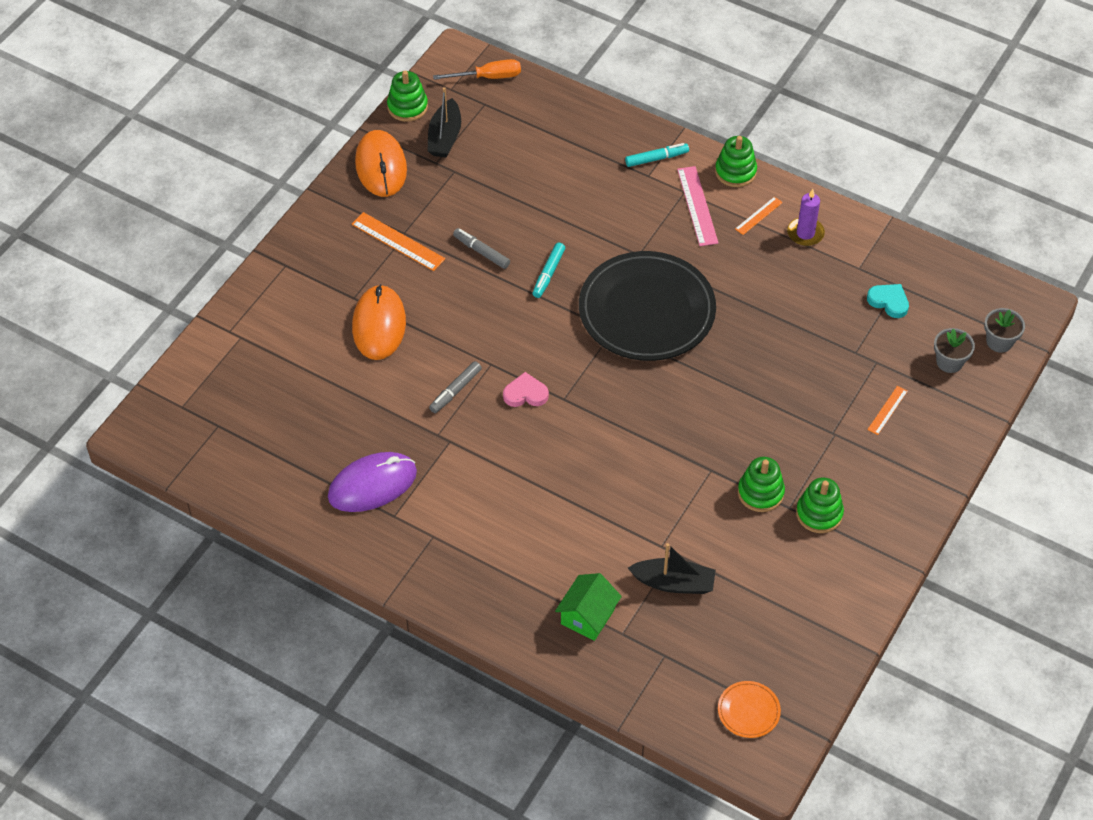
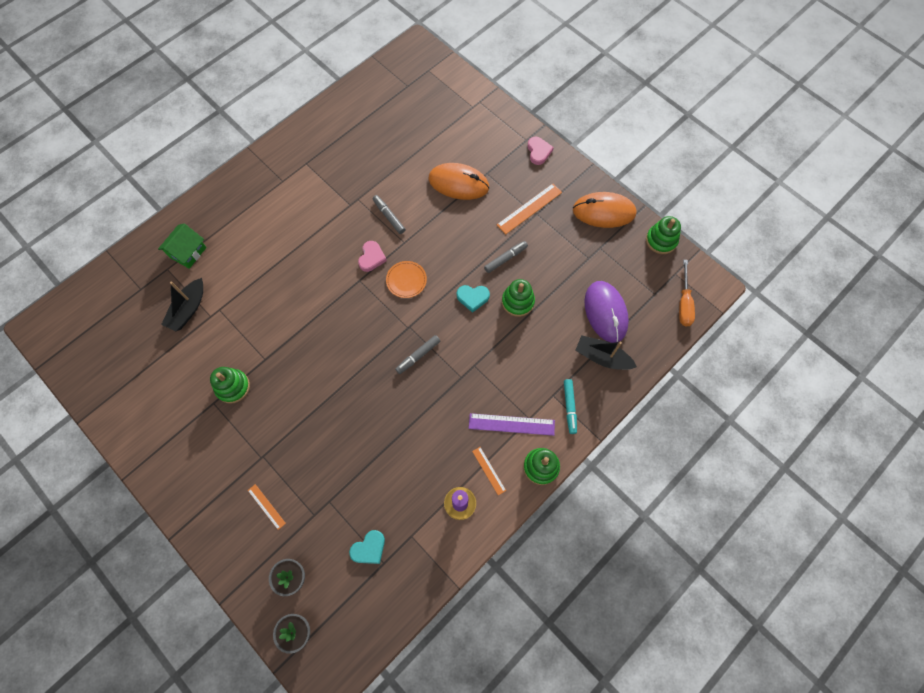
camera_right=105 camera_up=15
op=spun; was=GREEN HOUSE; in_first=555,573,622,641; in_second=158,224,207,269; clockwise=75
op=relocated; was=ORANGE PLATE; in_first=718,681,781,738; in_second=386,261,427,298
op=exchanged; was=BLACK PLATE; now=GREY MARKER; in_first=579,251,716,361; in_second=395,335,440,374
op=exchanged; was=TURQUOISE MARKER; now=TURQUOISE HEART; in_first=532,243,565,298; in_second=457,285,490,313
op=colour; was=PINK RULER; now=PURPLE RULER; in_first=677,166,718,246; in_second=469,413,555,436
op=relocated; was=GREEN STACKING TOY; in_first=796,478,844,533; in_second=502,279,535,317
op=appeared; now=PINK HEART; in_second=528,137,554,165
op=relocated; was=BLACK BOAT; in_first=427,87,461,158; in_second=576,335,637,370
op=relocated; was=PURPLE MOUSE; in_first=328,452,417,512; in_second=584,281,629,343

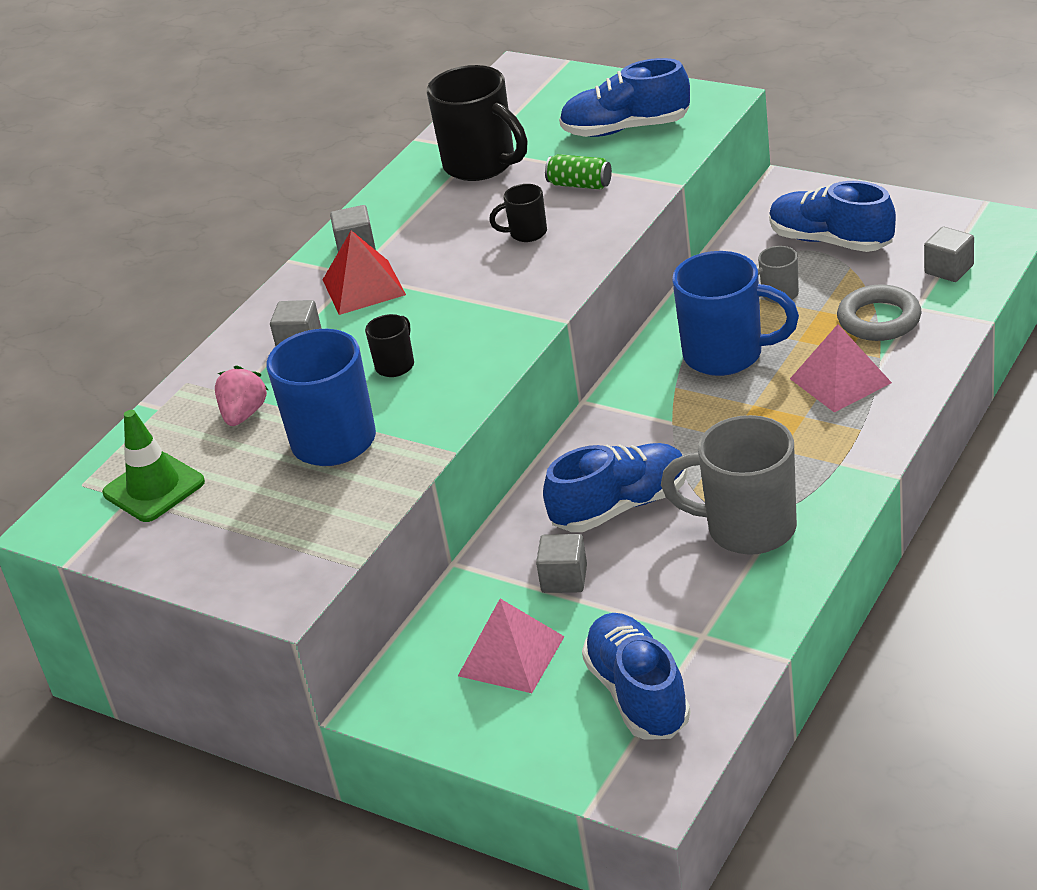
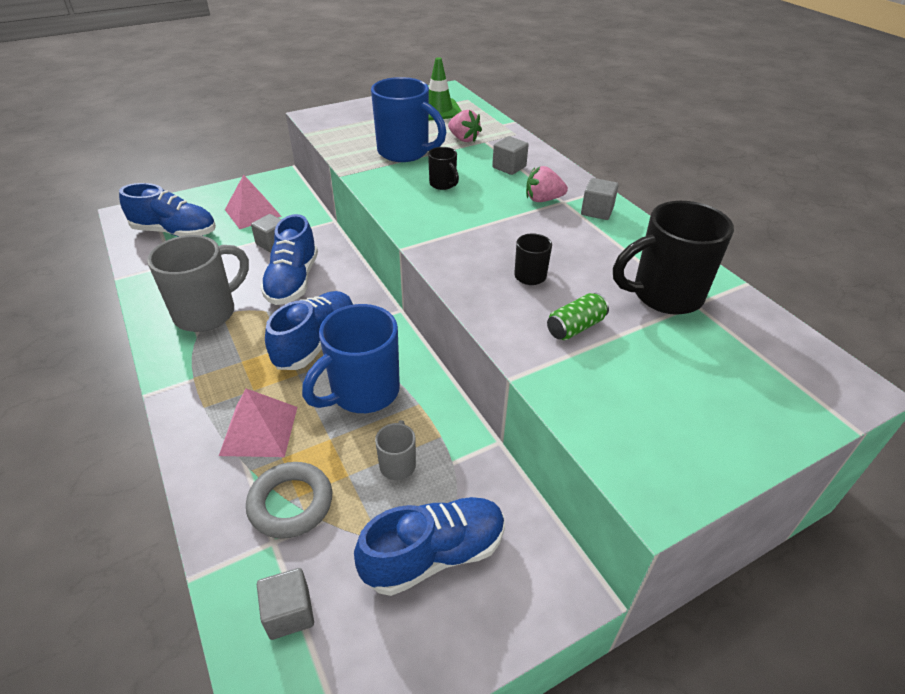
camera_right=115 camera_up=5
op=relocated; was=BLUE SHOE; in_first=559,58,690,137; in_second=265,291,354,370
op=exchanged; was=RED PYRAMID; now=PINK STRAWBERRY; in_first=323,230,406,315; in_second=526,166,568,202

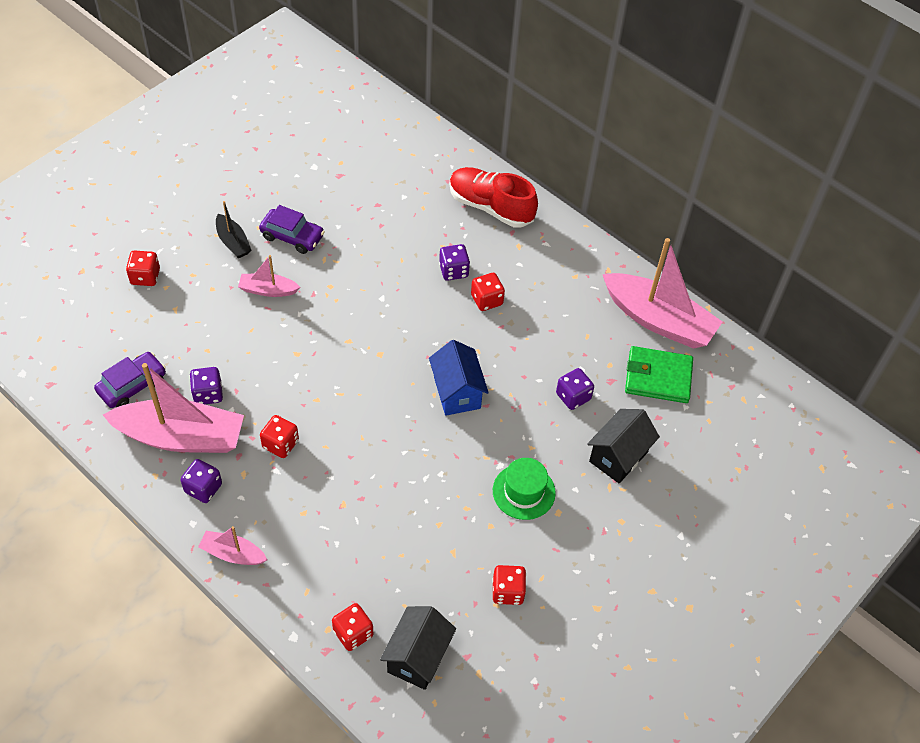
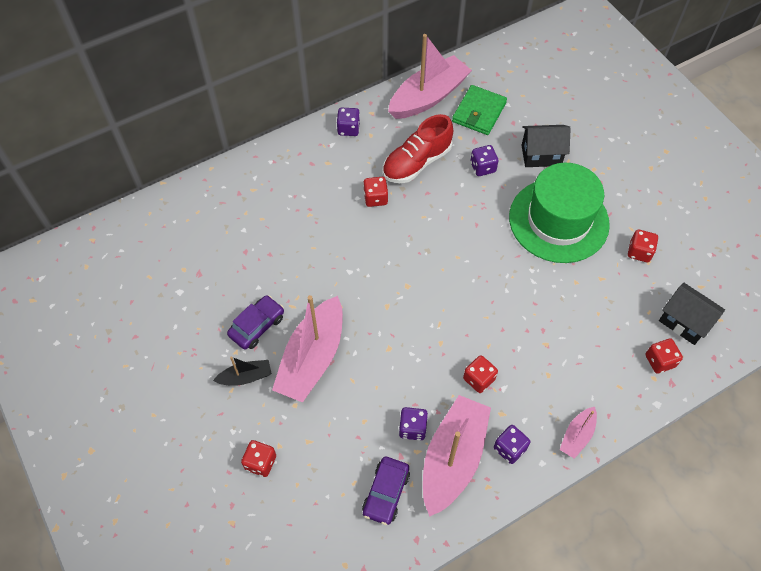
camera_right=-70 camera_up=5
op=size; was=PINK BOAT; in_first=238,255,300,297; in_second=272,295,343,403; ratio=2.07
op=relocated; was=PURPLE DICE; in_first=439,244,470,281; in_second=337,108,360,136
op=spun; was=PURPLE CAR; in_first=94,352,166,408; in_second=362,457,410,525; clockwise=-135
op=relocated; was=RED SHOE; in_first=450,167,538,228; in_second=383,114,453,183
op=size; was=GREEN HAT; in_first=493,458,556,520; in_second=509,163,610,263; ratio=2.06
op=spun; was=BLACK HOUSE; in_first=587,409,660,483; in_second=522,125,571,167; clockwise=-60
op=missing; was=BLUE HOUSE; in_first=429,340,489,416

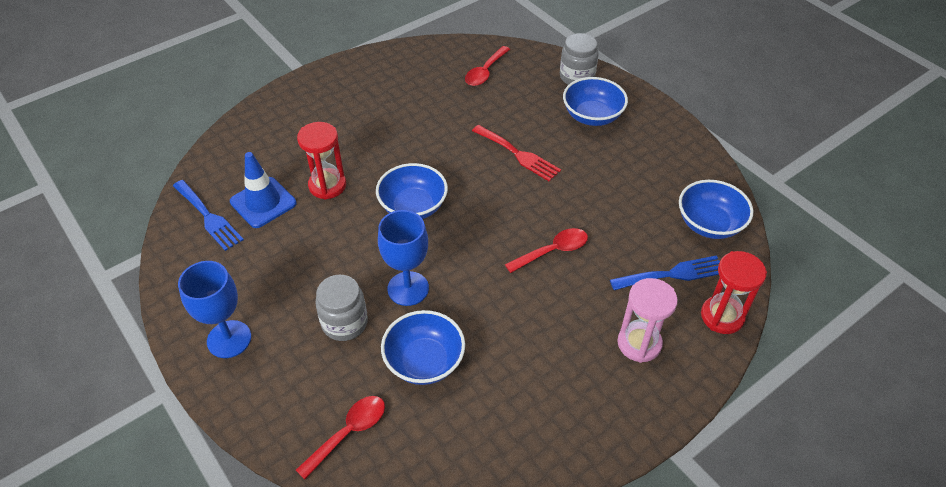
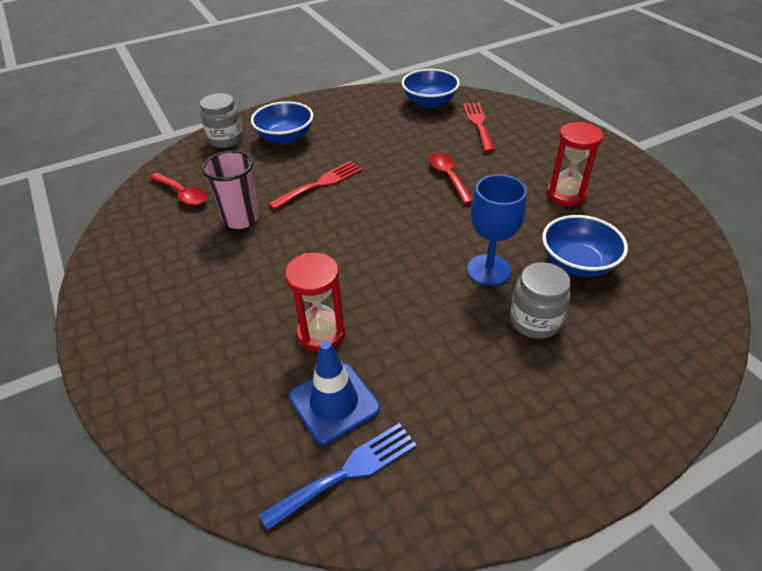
camera_right=-80 camera_up=-5
op=appeared; now=PINK CUP; in_second=202,150,259,229
op=colour; was=BLUE FORK; now=RED FORK; in_first=610,255,720,290; in_second=463,102,496,153
op=relocated; was=RED HOURGLASS; in_first=701,251,767,334; in_second=547,122,603,206
op=missing; was=BLUE GOBLET; in_first=178,261,251,358
op=missing; was=RED SPOON; in_first=296,396,385,479
op=missing; was=BLUE BOWL; in_first=376,163,448,219
op=missing; was=PINK HOURGLASS; in_first=617,278,678,363

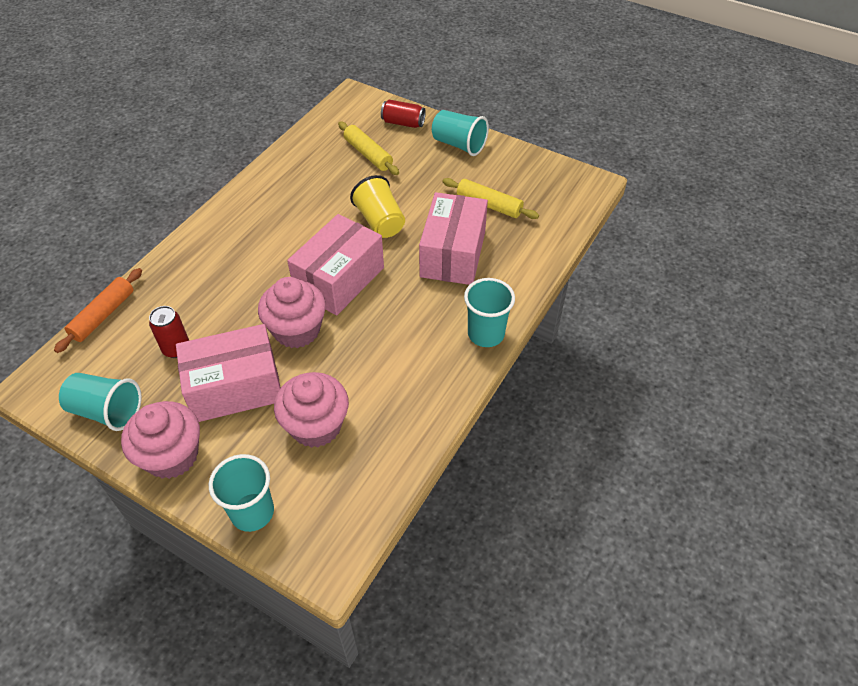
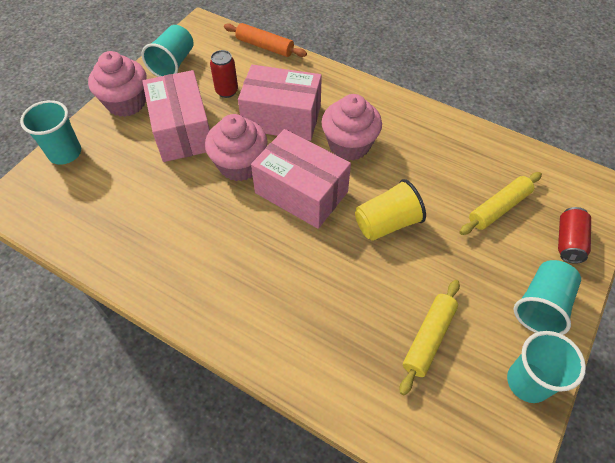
camera_right=90 camera_up=5
op=relocated; was=PINK BOX; in_first=419,192,488,285; in_second=238,65,322,141
op=relocated; was=PINK CUPCAKE; in_first=274,372,349,448; in_second=321,94,382,161
op=relocated; was=TURQUOISE CUP; in_first=464,278,515,347; in_second=507,331,586,403

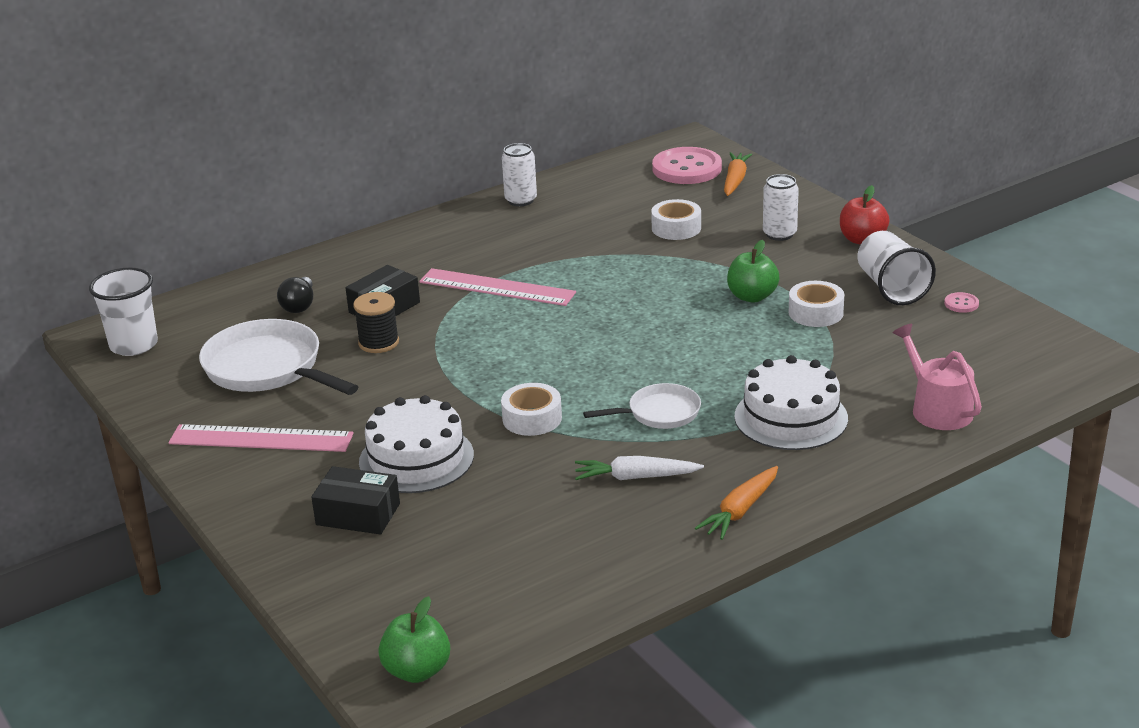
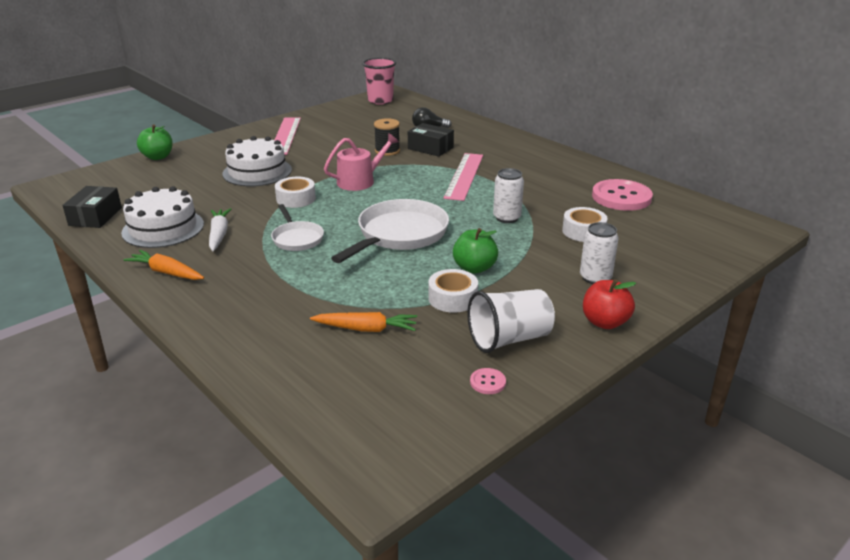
camera_right=80 camera_up=0
op=relocated; was=BLACK BOX; in_first=311,466,400,535; in_second=62,186,122,228
op=relocated; was=WHITE CAKE; in_first=735,355,848,450; in_second=121,186,204,248
op=relocated; was=GREEN APPLE; in_first=378,596,450,683; in_second=137,124,173,160
op=relocated; was=ORANGE CARROT; in_first=724,152,752,196; in_second=310,312,417,332
op=relocated; was=PINK WATERING CAN; in_first=893,324,982,430; in_second=324,133,399,191
op=relocated; was=WHITE PAN; in_first=199,319,358,395; in_second=331,199,449,263
op=colour; was=WHITE CUP; now=PINK CUP; in_first=89,268,158,356; in_second=362,58,396,105
op=relocated; was=WHITE CAN; in_first=502,143,537,206; in_second=493,168,524,223
op=relocated; was=PINK BUTTON; in_first=652,147,722,184; in_second=592,179,653,211

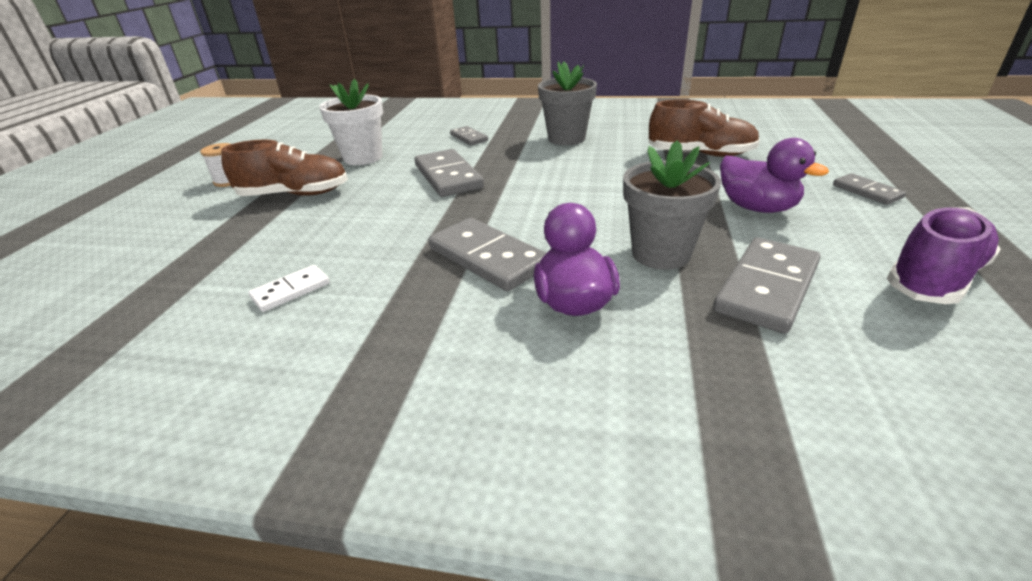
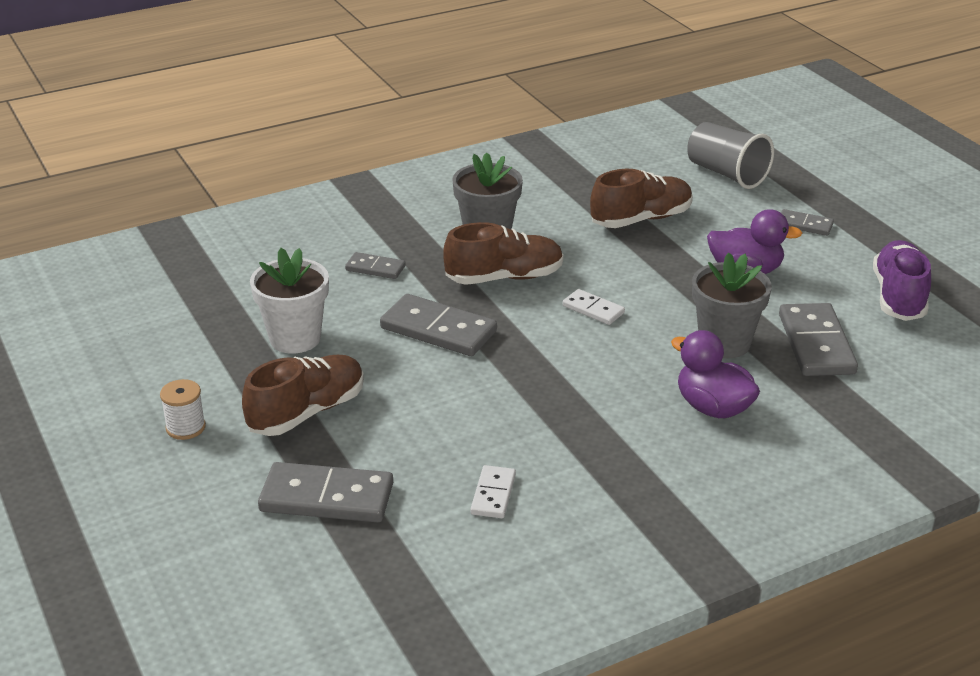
camera_right=-40 camera_up=0
op=relocated; was=GREY DOMINO; in_first=428,218,546,291; in_second=258,462,393,522
op=appeared; now=BROWN SHOE; in_second=443,222,564,285
op=appeared; now=WHITE DOMINO; in_second=563,289,625,325
op=appeared; now=GREY CUP; in_second=687,122,774,189

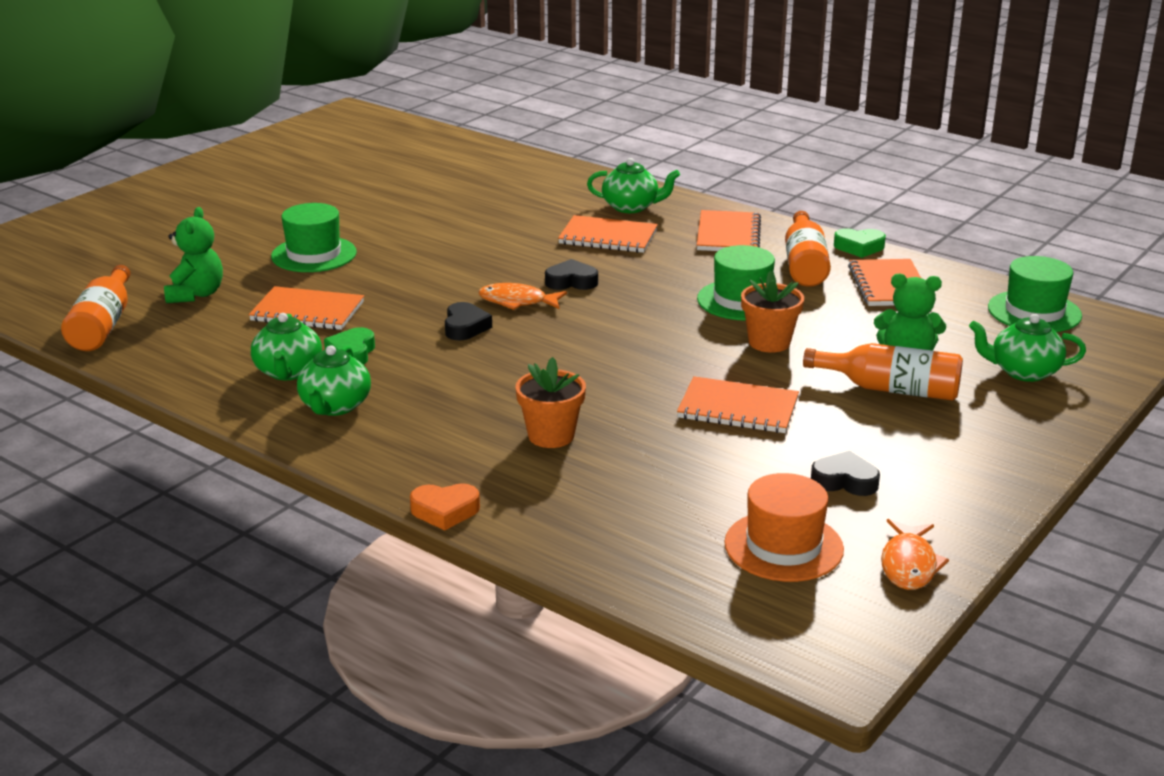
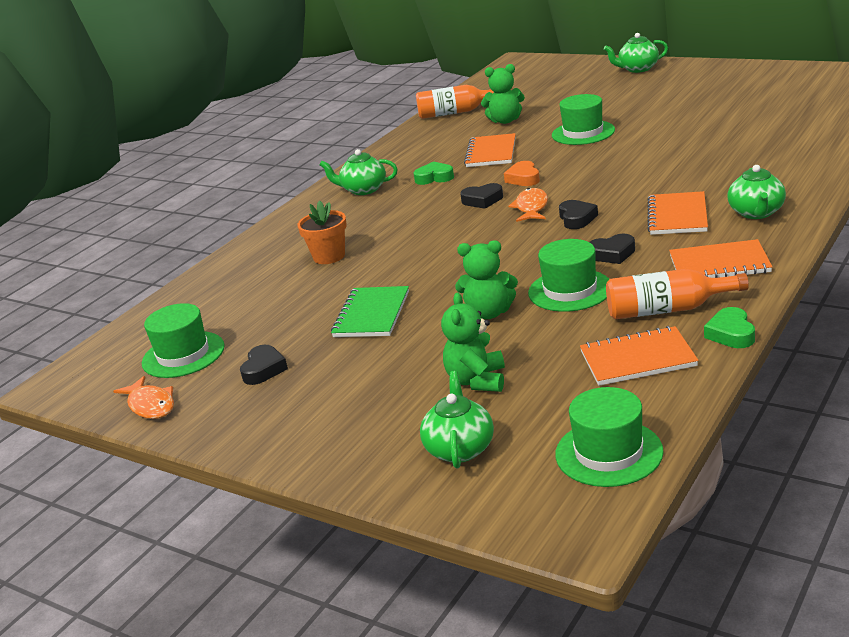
camera_right=90 camera_up=0
op=spun; was=ORANGE FISH; in_first=881,519,949,590; in_second=113,376,174,419; clockwise=-135
op=colour; was=ORANGE HAT; now=GREEN HAT; in_first=724,473,844,582; in_second=142,303,225,378
op=colour; was=ORANGE NOTEBOOK; now=GREEN NOTEBOOK; in_first=677,376,799,433; in_second=331,286,409,337
op=exchanged; was=ORANGE FLOWER POT; now=GREEN TEDDY BEAR; in_first=741,270,804,353; in_second=455,240,518,319
op=relocated; was=ORANGE HEART; in_first=410,483,480,530; in_second=504,161,540,186
op=appeared; now=BLACK HEART; in_second=590,234,635,264
op=relocated; was=GREEN TEAPOT; in_first=251,313,322,380; in_second=604,33,668,73
op=missing; was=ORANGE BOTTLE; in_first=803,343,963,401

